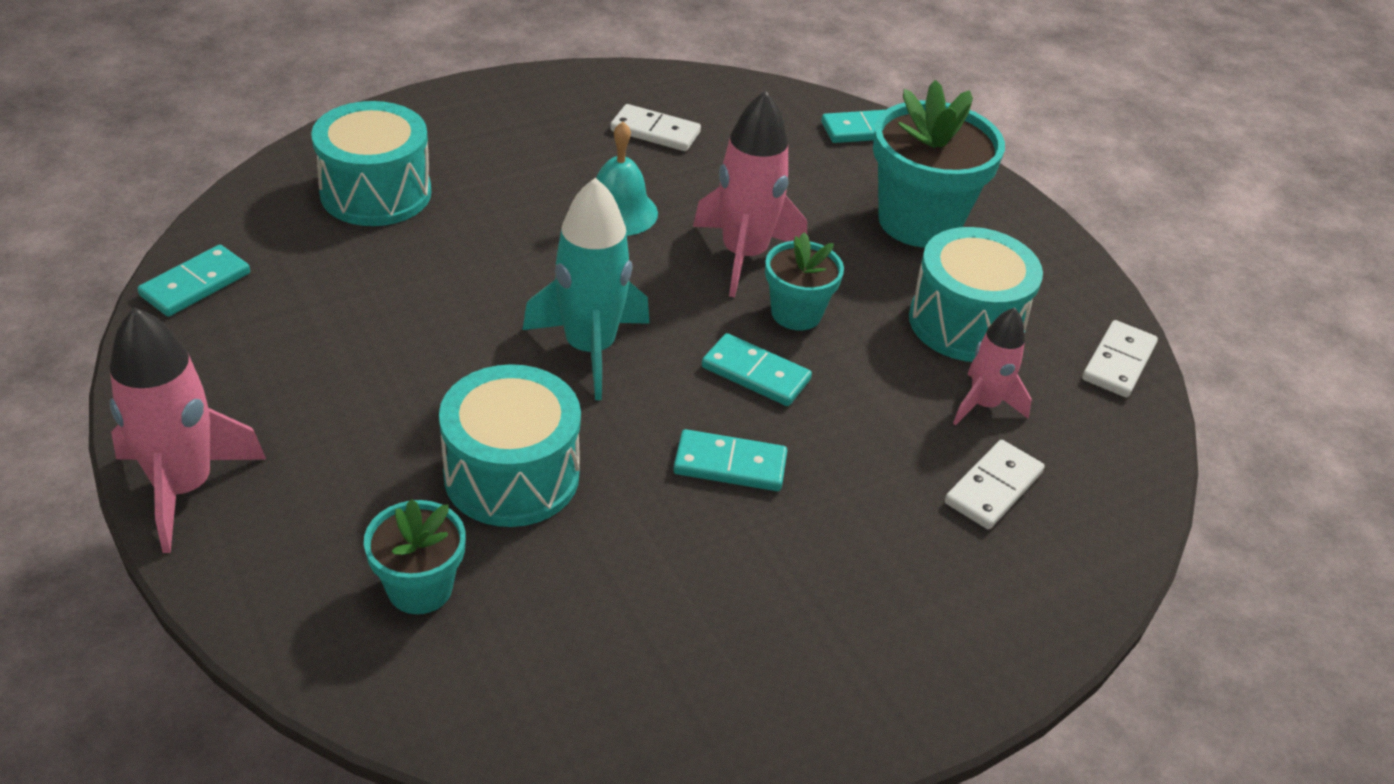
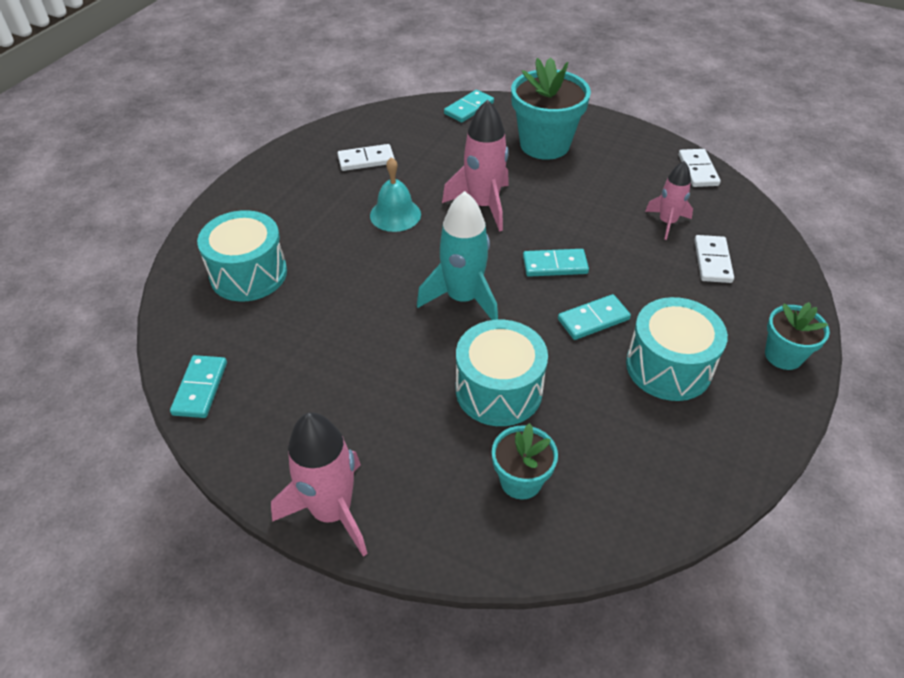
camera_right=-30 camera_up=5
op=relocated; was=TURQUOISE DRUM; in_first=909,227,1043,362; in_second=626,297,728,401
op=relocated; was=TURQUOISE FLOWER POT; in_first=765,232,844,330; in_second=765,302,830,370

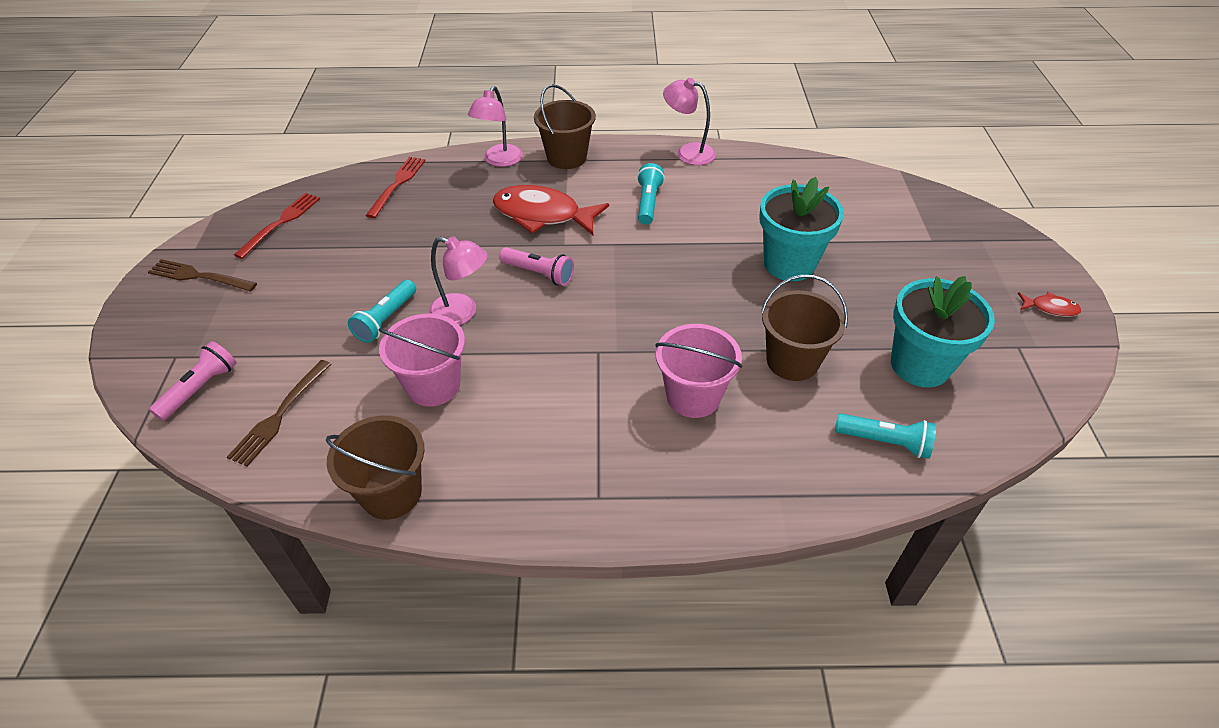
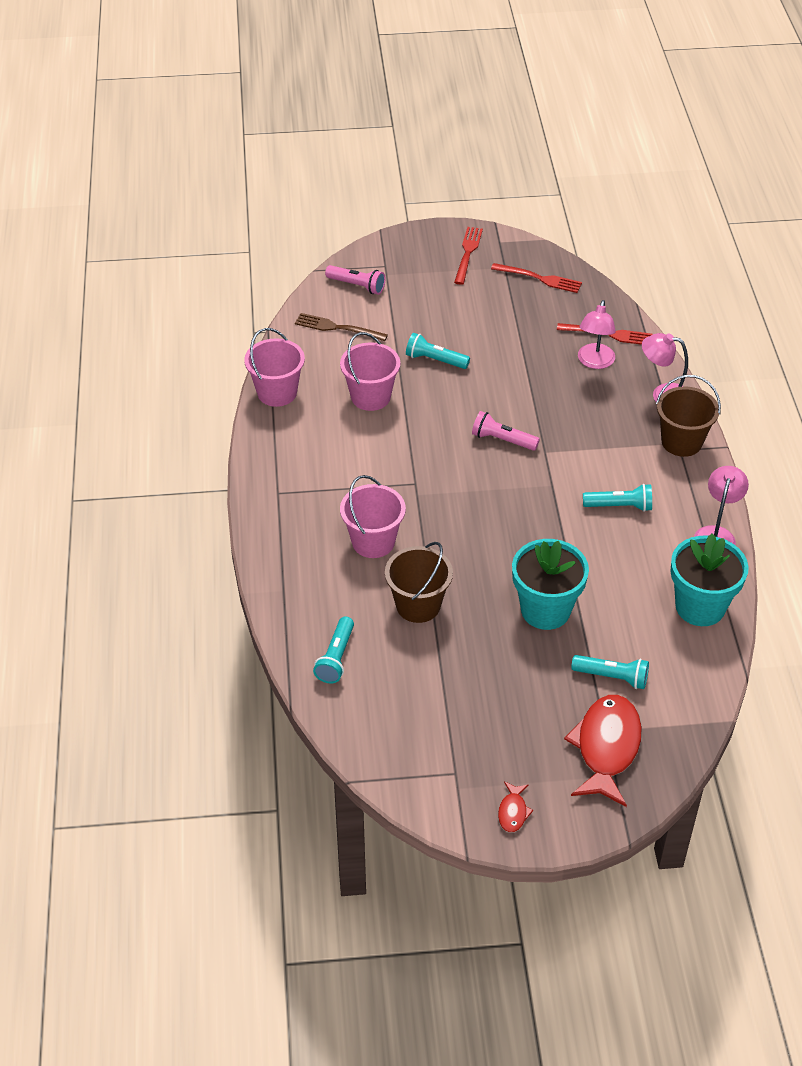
camera_right=85 camera_up=0
op=colour; was=BROWN BUCKET; now=PINK BUCKET; in_first=325,415,424,519; in_second=244,328,305,407
op=colour; was=BROWN FORK; now=RED FORK; in_first=148,259,257,291; in_second=454,227,483,285
op=spun; was=PINK FLASHLIGHT; in_first=499,247,574,286; in_second=472,411,540,451; clockwise=90
op=relocated; was=RED FISH; in_first=492,185,609,235; in_second=564,695,642,807
op=appeared; now=TURQUOISE FLASHLIGHT; in_second=571,655,649,689
op=relocated; was=PINK LAMP; in_first=428,236,488,325; in_second=578,300,616,369
op=relocated; was=TURQUOISE FLOWER POT; in_first=891,276,995,387; in_second=670,534,749,626

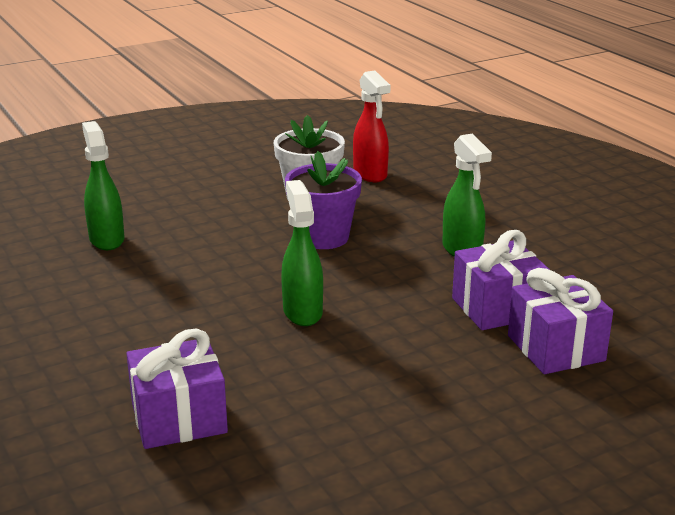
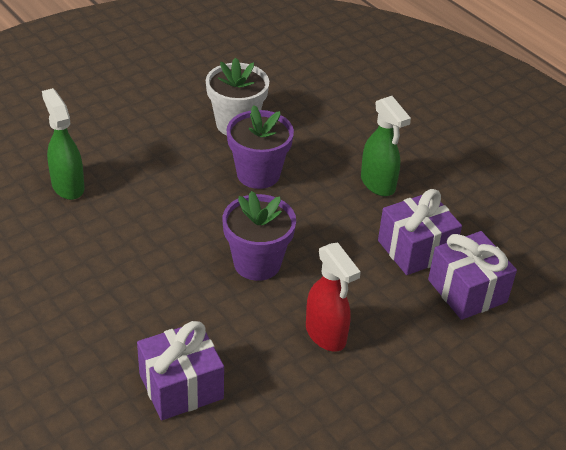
camera_right=-10 camera_up=15
op=exchanged; was=GREEN SPRAY BOTTLE; now=PURPLE FLOWER POT; in_first=281,180,323,326; in_second=222,191,296,281
op=relocated; was=RED SPRAY BOTTLE; in_first=353,71,390,182; in_second=306,243,361,352

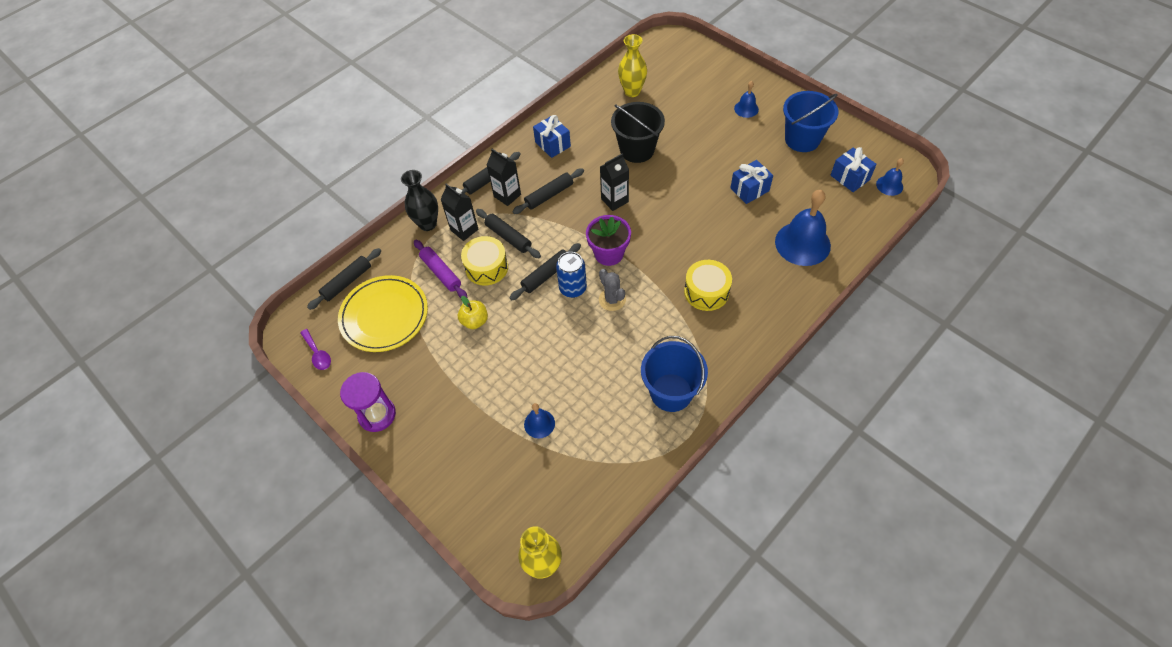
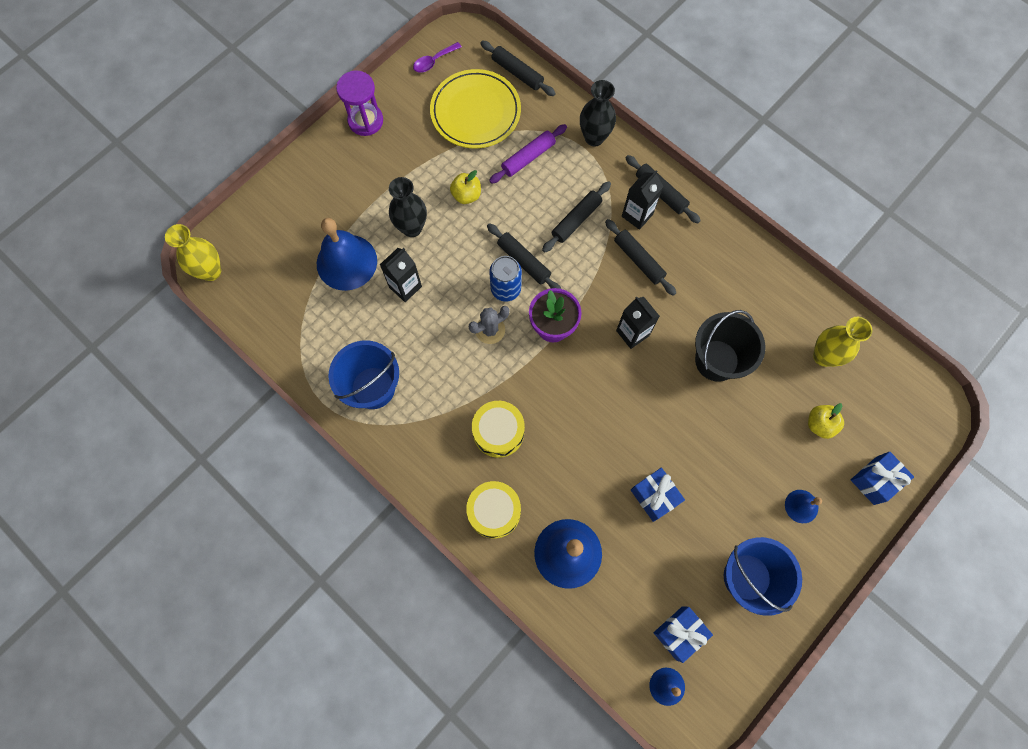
camera_right=85 camera_up=15
op=size; was=BLUE BELL; in_first=524,403,555,438; in_second=317,218,377,291; ratio=1.99
op=relocated; was=BLACK CARTON; in_first=440,184,478,241; in_second=380,248,422,302
op=appeared; now=BLACK VASE; in_second=389,177,427,237
op=relocated; was=YELLOW DRUM; in_first=461,236,508,286; in_second=466,481,521,539
op=appeared; now=YELLOW APPLE; in_second=808,403,844,439
op=relocated; was=BLUE GIFT; in_first=533,115,571,158; in_second=851,451,914,505

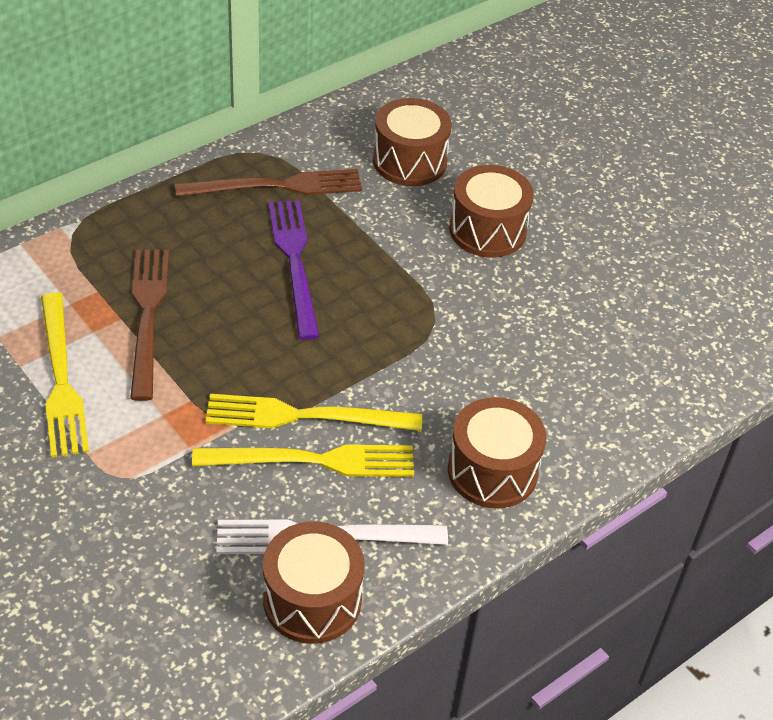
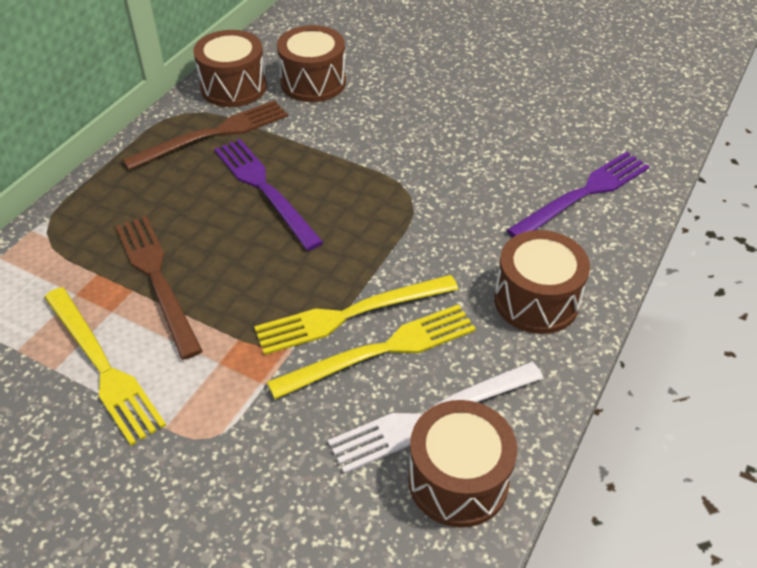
camera_right=-20 camera_up=0
op=relocated; was=BROWN DRUM; in_first=449,165,534,258; in_second=193,30,267,107
op=appeared; now=PURPLE FORK; in_second=506,152,650,237

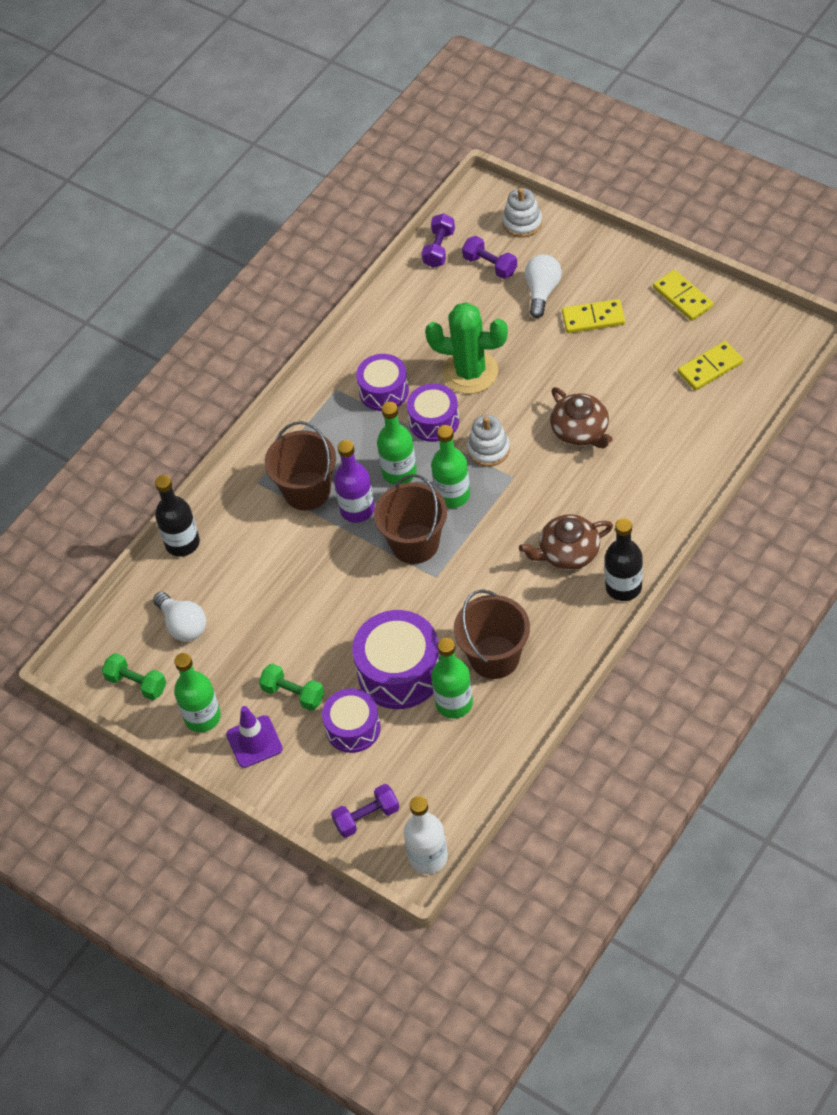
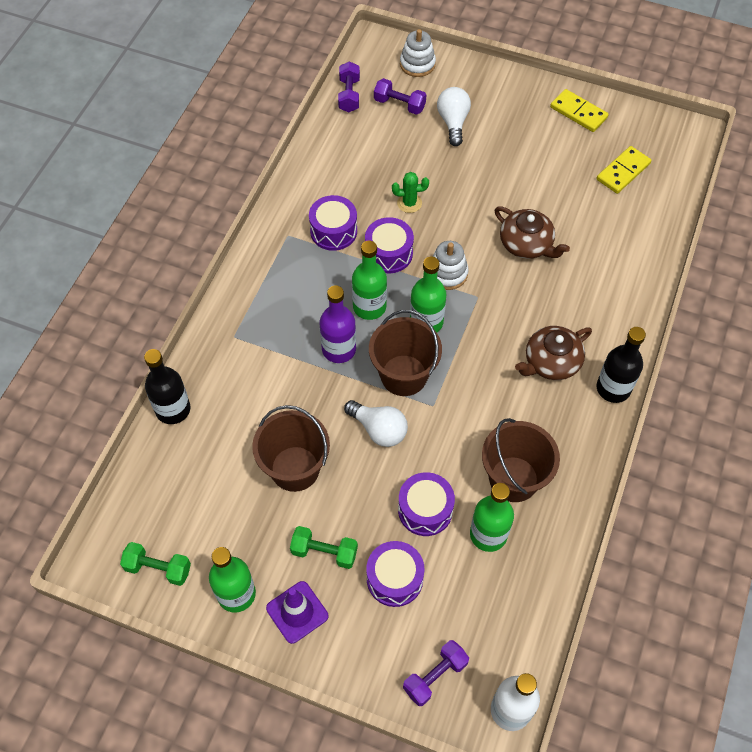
camera_right=-20 camera_up=5
op=relocated; was=BROWN BUCKET; in_first=265,421,336,510; in_second=252,405,330,492
op=relocated; was=WHITE LIGHT BULB; in_first=153,592,206,641; in_second=344,400,408,447
op=size; was=GREEN CACTUS; in_first=425,302,508,394; in_second=392,172,429,213; ratio=0.48
op=size; was=PURPLE DRUM; in_first=352,610,440,709; in_second=398,472,455,536; ratio=0.64
op=missing; was=YELLOW DOMINO; in_first=562,299,625,333

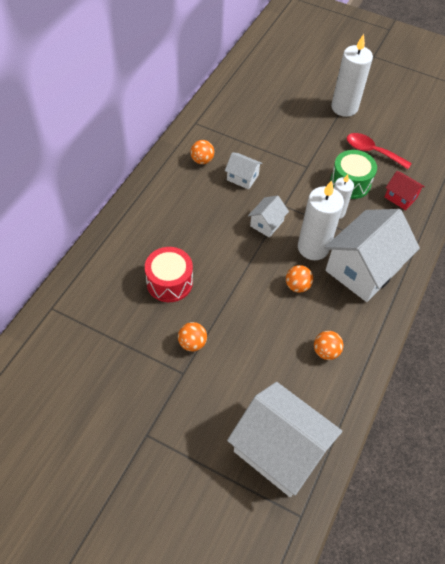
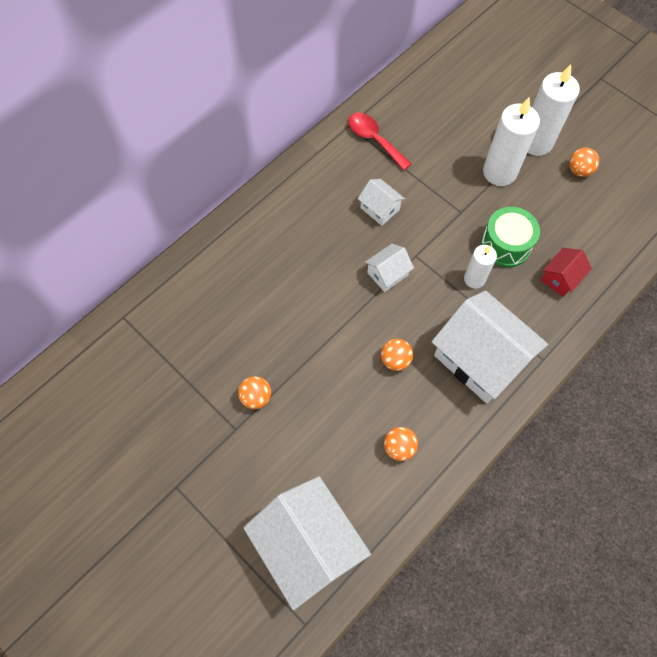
camera_right=20 camera_up=10
op=relocated; was=RED SPOON; in_first=347,133,412,169; in_second=348,113,411,171
op=spun; was=WHITE HOUSE; in_first=324,209,420,302; in_second=432,291,548,403; clockwise=75
op=relocated; was=WHITE CANDLE; in_first=298,180,344,260; in_second=483,97,540,186
op=spun; was=RED HOUSE; in_first=385,171,425,210; in_second=541,248,592,297; clockwise=75
op=relocated; was=ORANGE BALL; in_first=190,140,214,164; in_second=569,148,599,177
op=missing; was=RED DRUM; in_first=145,247,193,302

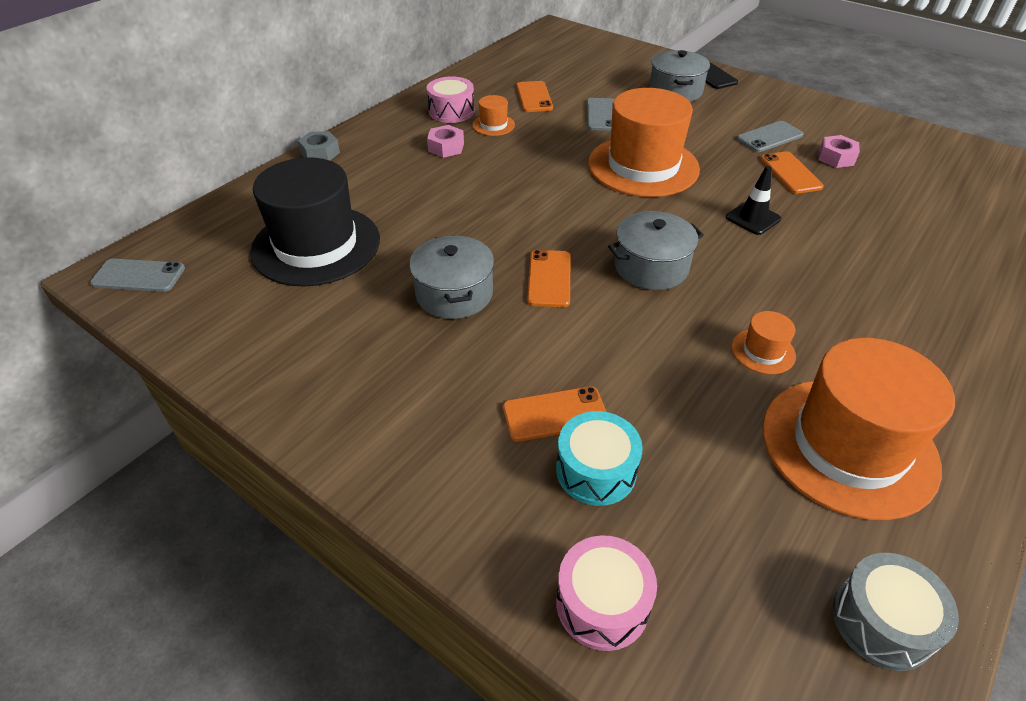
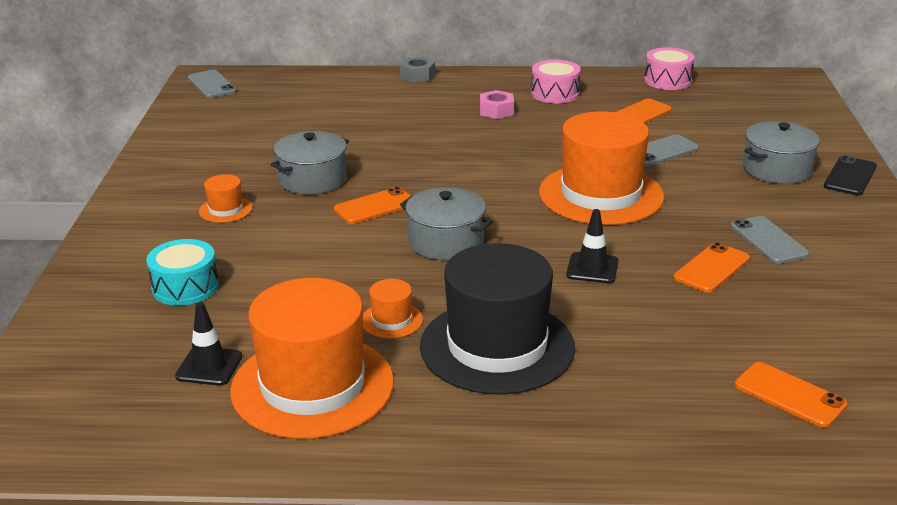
camera_right=55 camera_up=-15
op=appeared; now=BLACK TRAFFIC CONE; in_second=175,302,242,386
op=relocated; was=ORANGE HAT; in_first=472,95,515,136; in_second=199,174,253,223
op=relocated; was=BLACK HAT; in_first=250,157,380,287; in_second=420,243,575,395
op=relocated; was=PINK DRUM; in_first=556,535,657,651; in_second=644,47,695,90
op=spun; was=GREY PHONE; in_first=737,121,804,152; in_second=731,216,809,264; clockwise=45
op=relocated; was=ORANGE PHONE; in_first=503,386,607,442; in_second=735,362,848,428
op=missing; was=PINK NUT; in_first=818,135,860,168
op=missing; was=GREY DRUM; in_first=833,553,959,671

